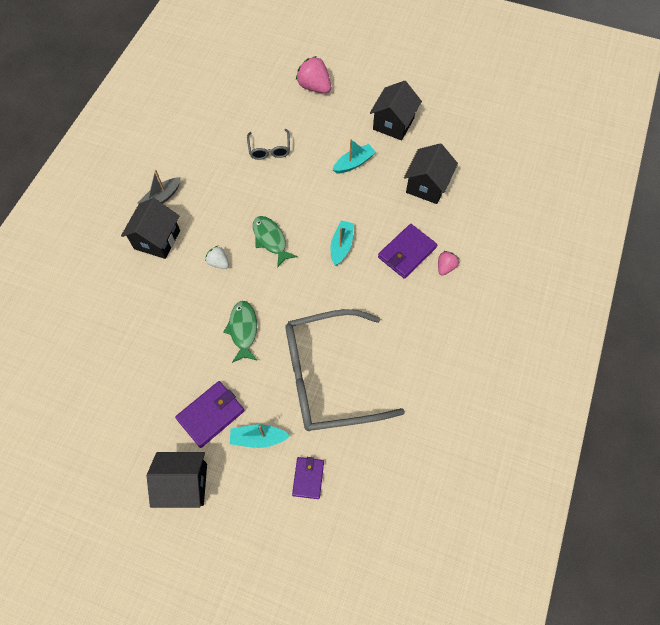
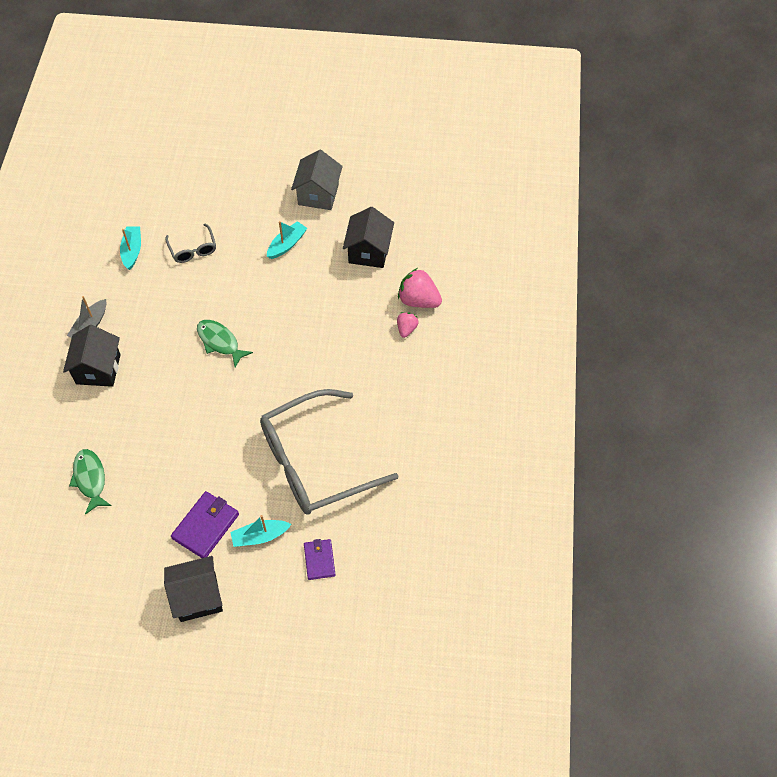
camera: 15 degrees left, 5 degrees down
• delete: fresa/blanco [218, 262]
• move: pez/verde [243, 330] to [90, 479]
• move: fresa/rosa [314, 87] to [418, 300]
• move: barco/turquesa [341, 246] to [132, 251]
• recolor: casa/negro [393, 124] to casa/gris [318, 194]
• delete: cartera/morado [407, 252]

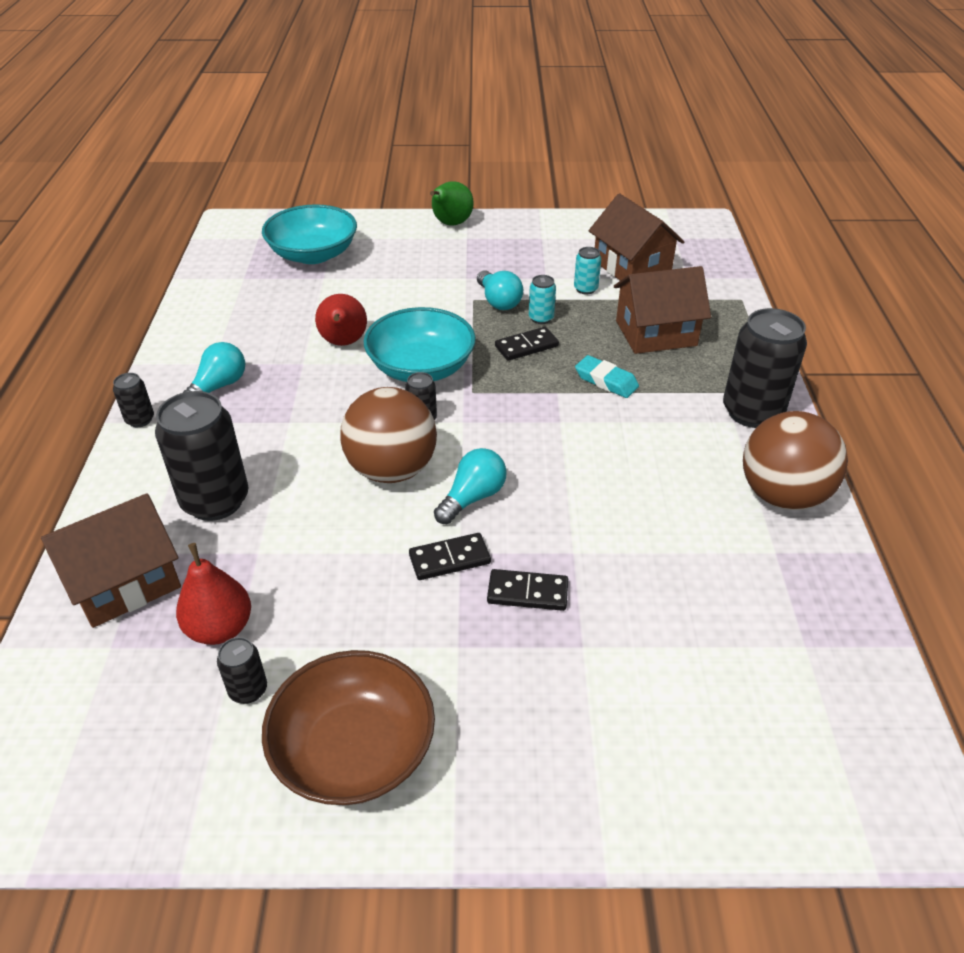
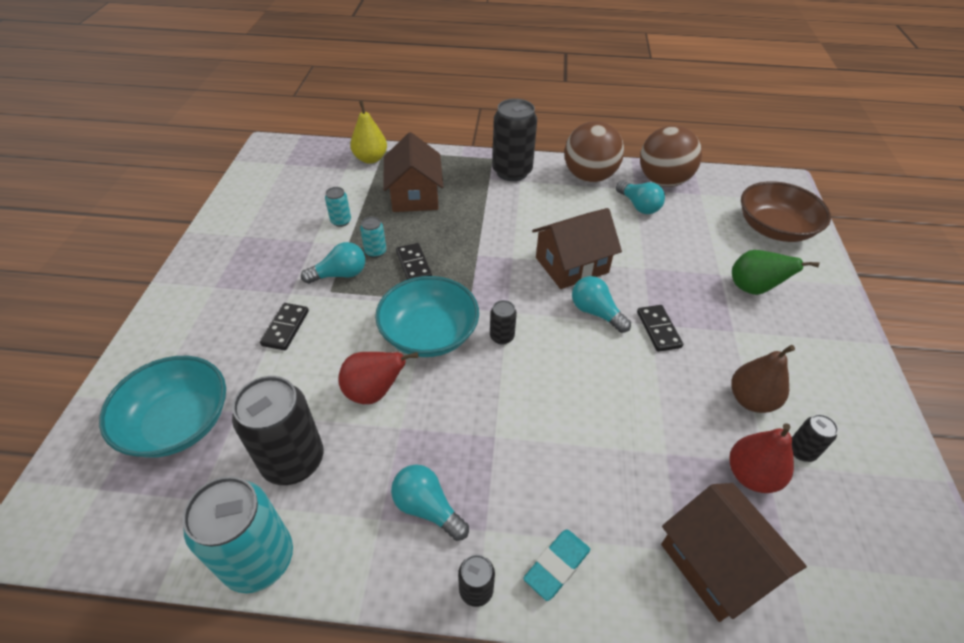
camera: 85 degrees left, 5 degrees up
• move: lata/negro [215, 501] to [293, 460]
• move: cuenco/marrón [354, 750] to [774, 228]
• move: pelota/marrón [392, 470] to [663, 181]
• move: pera/verde [451, 224] to [753, 289]
• move: ficha de dominó/negro [527, 592] to [285, 328]
• move: goma de borrar/turquesa [606, 381] to [556, 566]
• move: casa/marrón [632, 267] to [571, 265]
• insert: lata/turquesa [259, 559]
• insert: pera/amarillo [370, 159]
• insert: bombilla/turquesa [639, 206]
• insert: pera/marrón [751, 400]

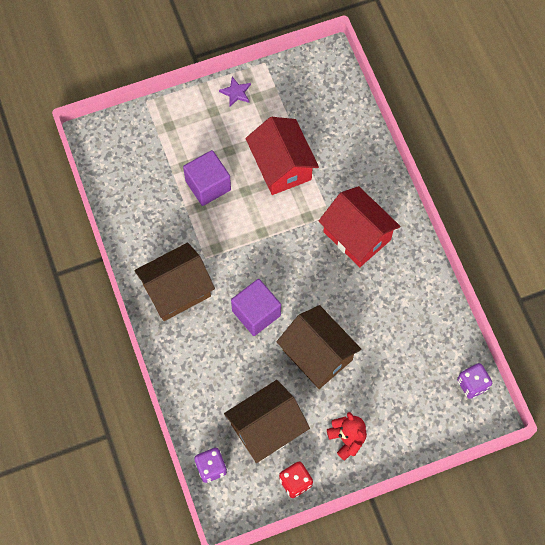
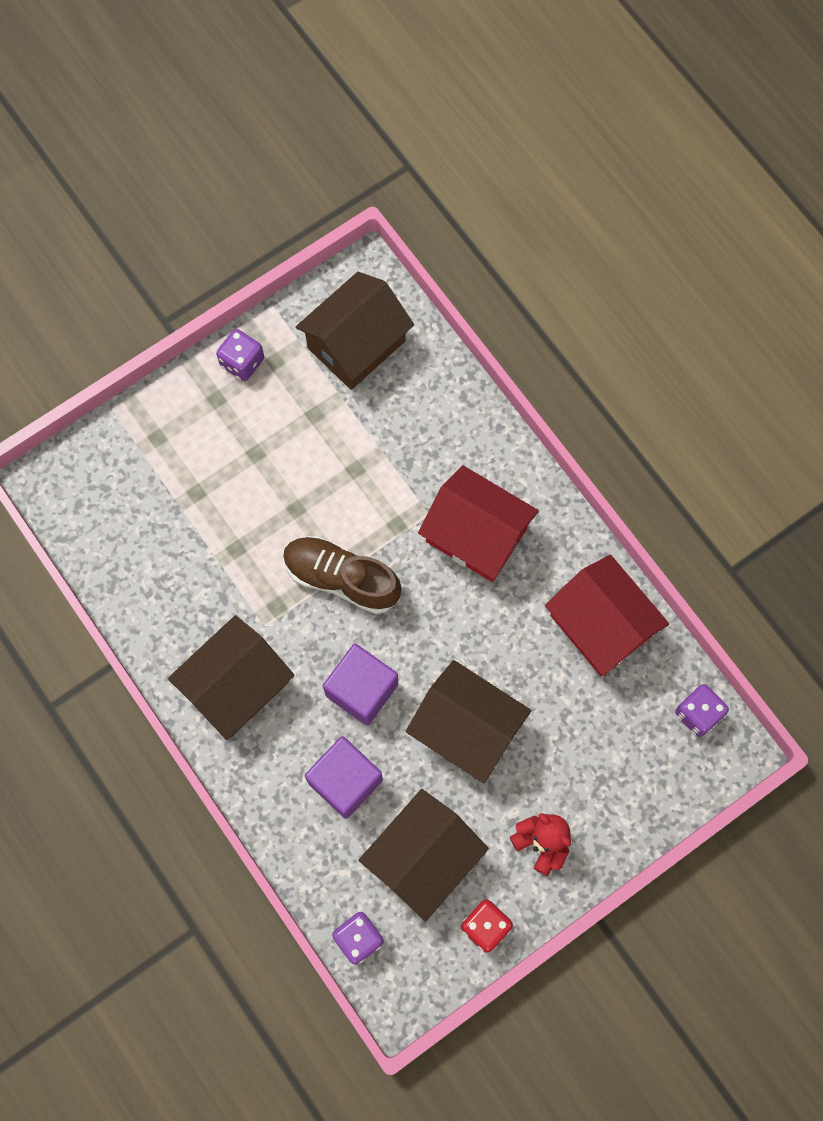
camera: 15 degrees left, 5 degrees up
• move: cubo/morado [208, 185] to [345, 781]
• replace: estrella/morado [236, 92] to dado/morado [242, 362]
• move: casa/rojo [281, 166] to [600, 625]
• insert: zapato/marrón [341, 578]
• insert: casa/marrón [356, 344]

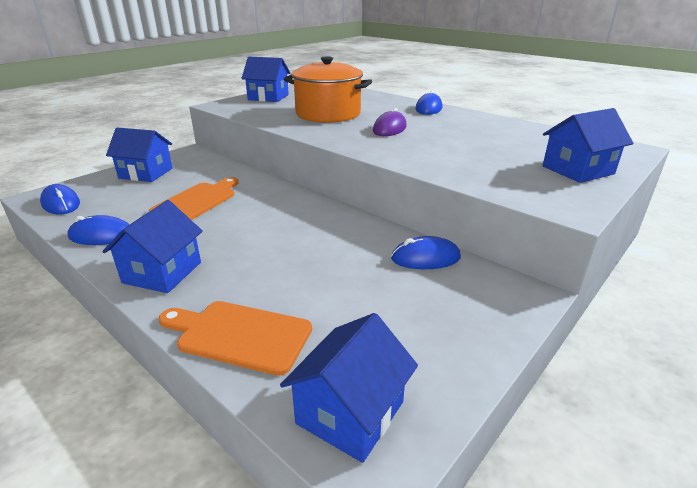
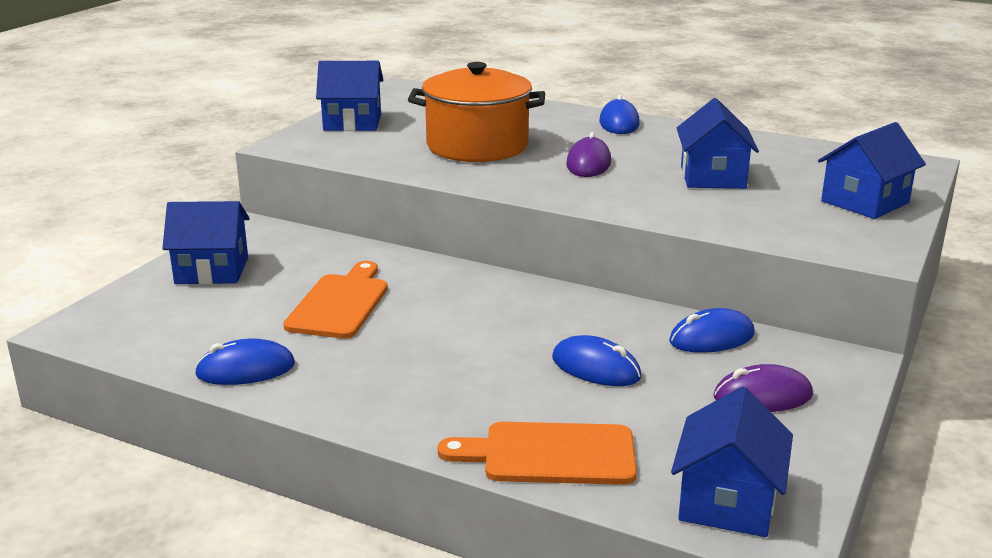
camera: 15 degrees left, 5 degrees down
• move: ratón/azul [61, 203] to [596, 368]
• move: casa/azul [162, 272] to [712, 177]
• insert: ratón/morado [762, 396]

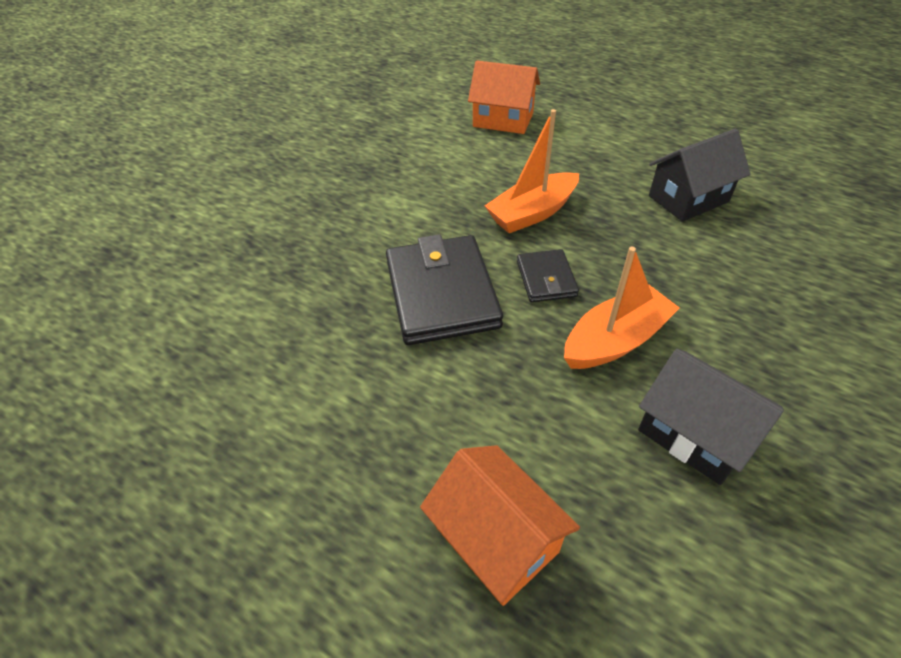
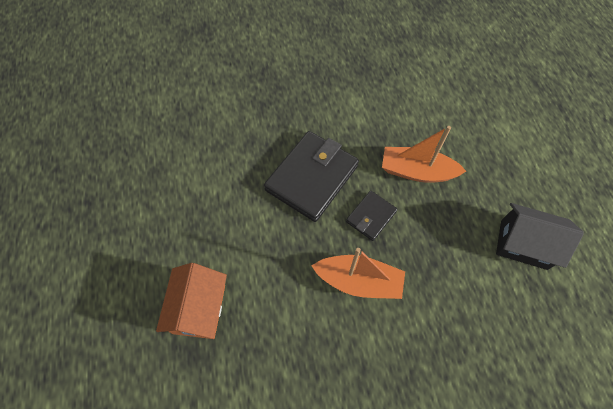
camera: 45 degrees right, 15 degrees up
• delete: casa/naranja [503, 120]
• delete: casa/negro [694, 434]

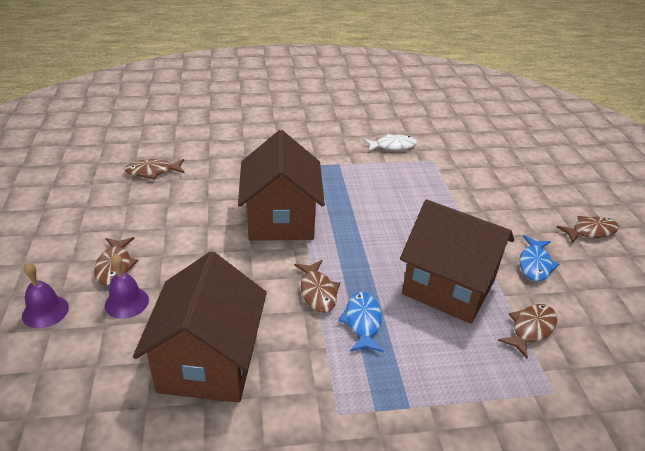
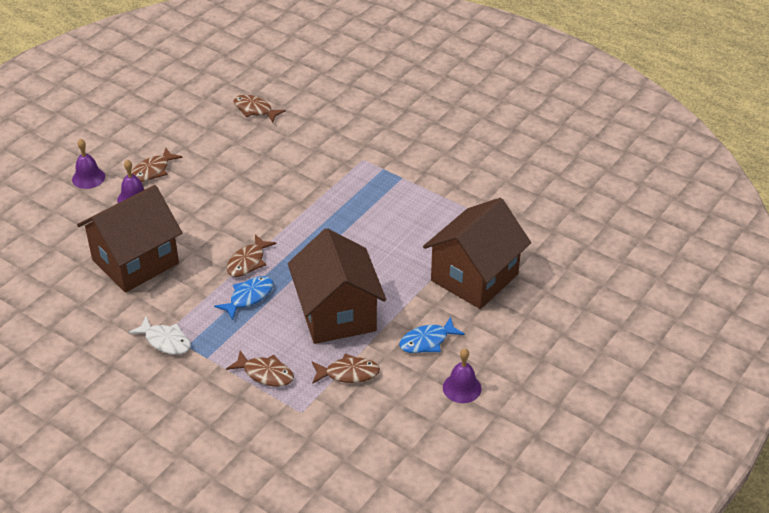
camera: 45 degrees right, 5 degrees up
• move: casa/marrón [281, 219] to [474, 277]
• move: pez/blanco [392, 146] to [165, 341]
• move: pez/marrón [590, 231] to [265, 374]
• insert: campana/morado [462, 388]

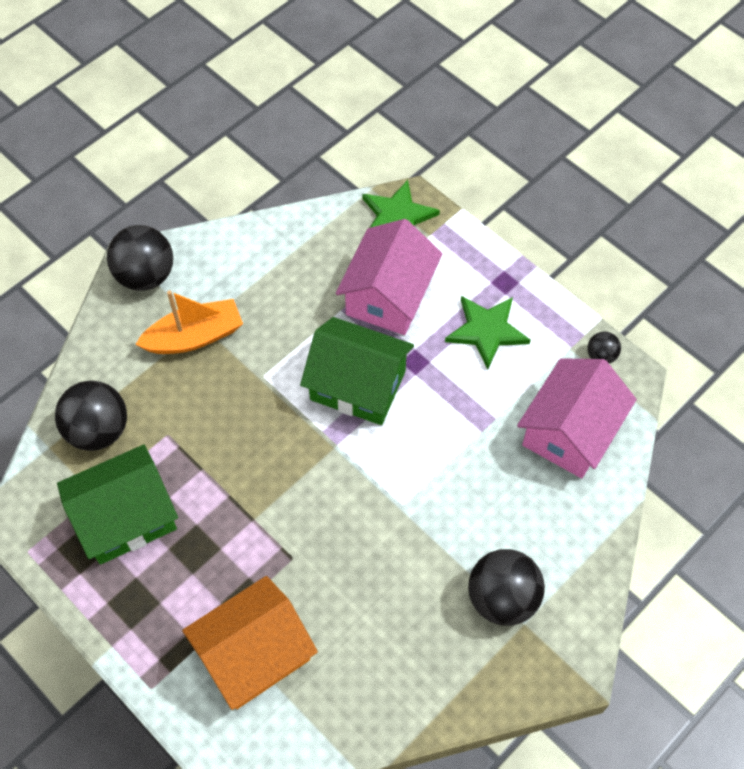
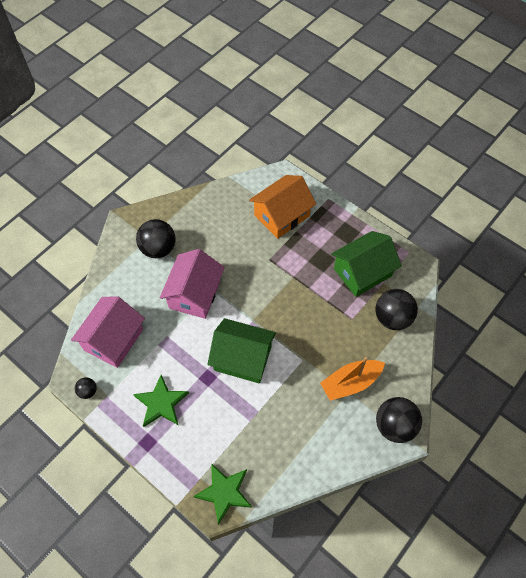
camera: 175 degrees right, 0 degrees up
• move: casa/rosa [388, 296] to [195, 294]

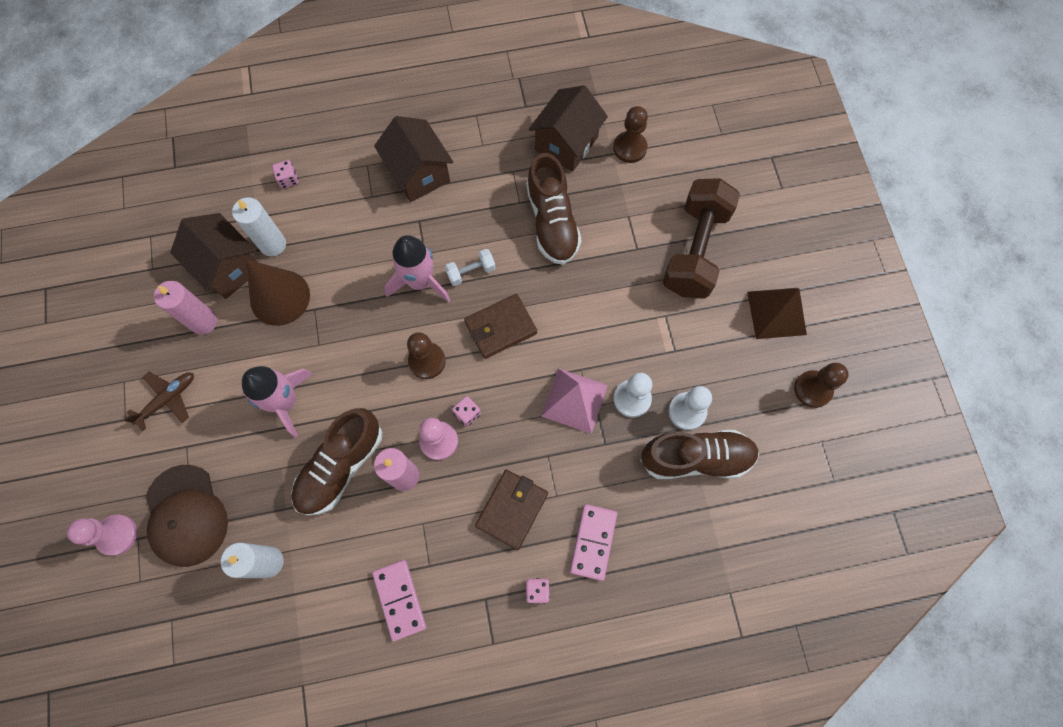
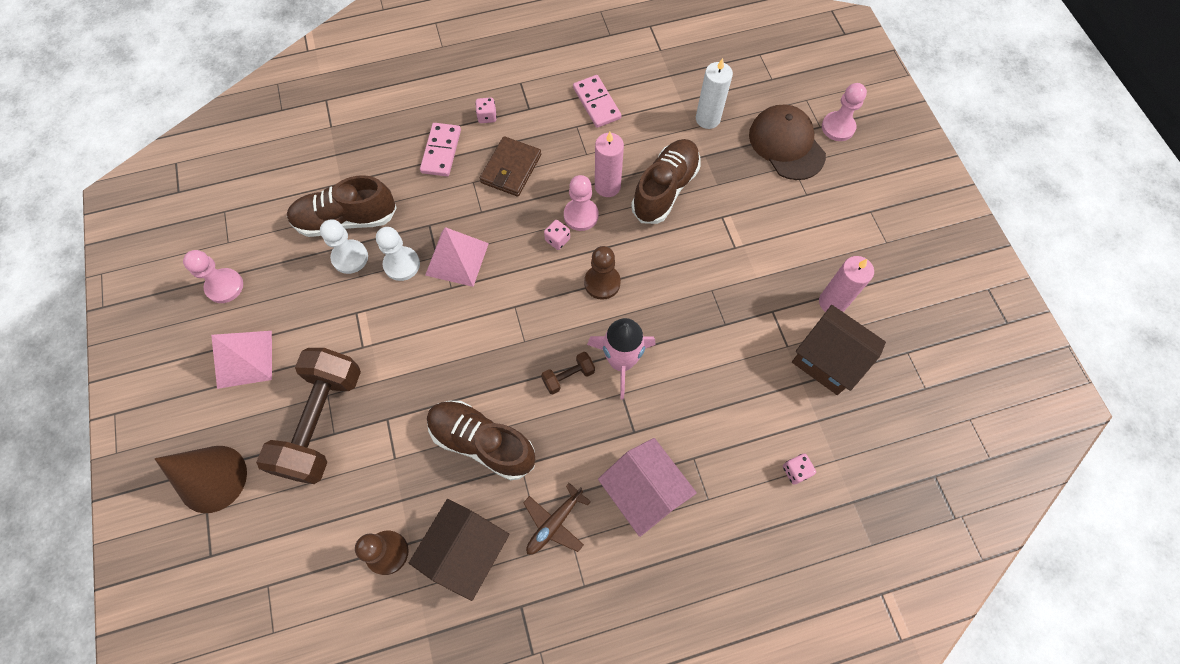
camera: 175 degrees right, 5 degrees down
• move: avión/marrón [167, 399] to [554, 523]
• delete: vela/blanco [273, 244]
• delete: cohete/rosa [285, 401]
• move: cono/marrón [280, 297] to [212, 478]
• recolor: casa/marrón [419, 173] to casa/rosa [643, 492]
• recolor: mancuerna/blanco [471, 272] to mancuerna/marrón [568, 376]
• delete: cartera/marrón [500, 327]
• rotate: zapato/marrón [552, 222] = [482, 442] 45 degrees counterclockwise
• recolor: pirámide/marrón [776, 313] to pirámide/rosa [244, 359]
• recolor: peón/marrón [812, 389] to peón/rosa [224, 286]

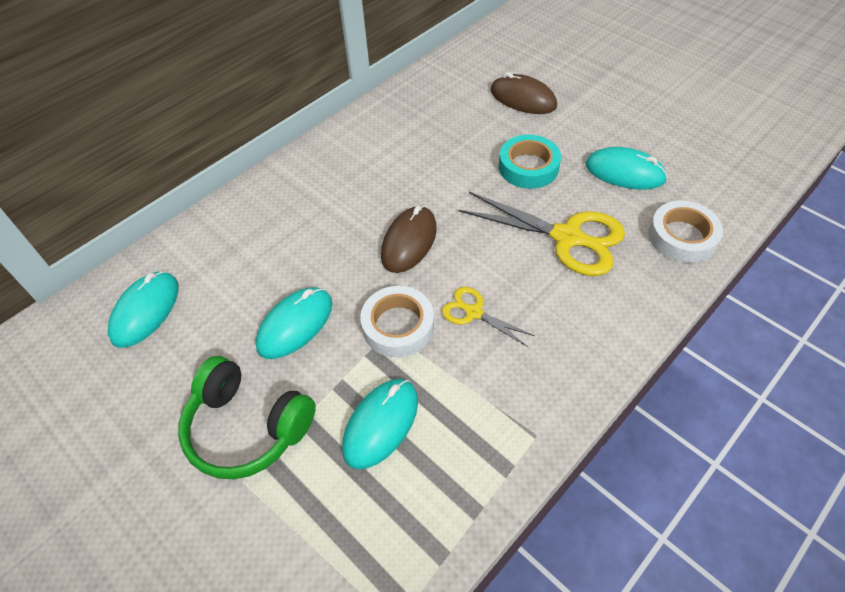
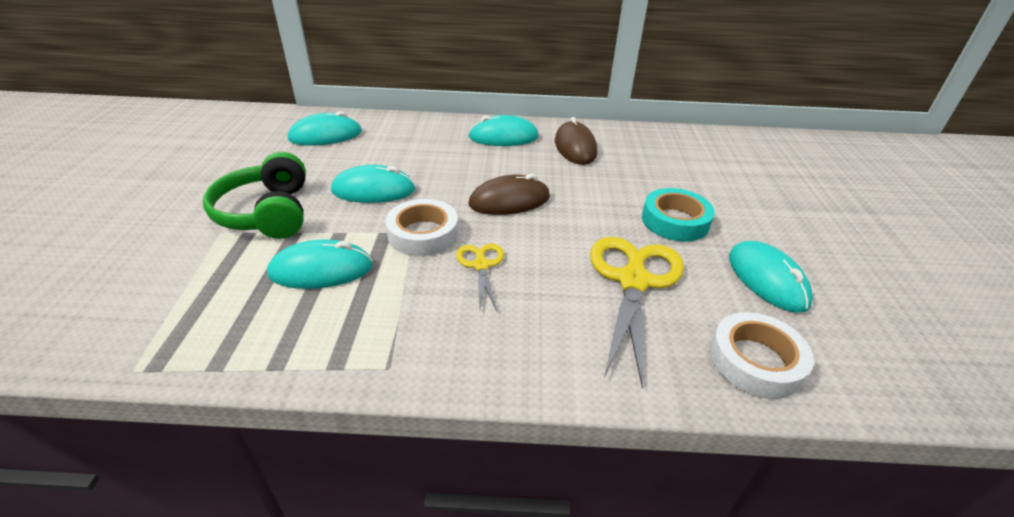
camera: 45 degrees right, 15 degrees down
• rotate: tijeras/amarillo [568, 238] = [633, 280] 150 degrees counterclockwise
• move: ratón/marrón [523, 98] to [575, 147]
• insert: ratón/turquesa [503, 137]

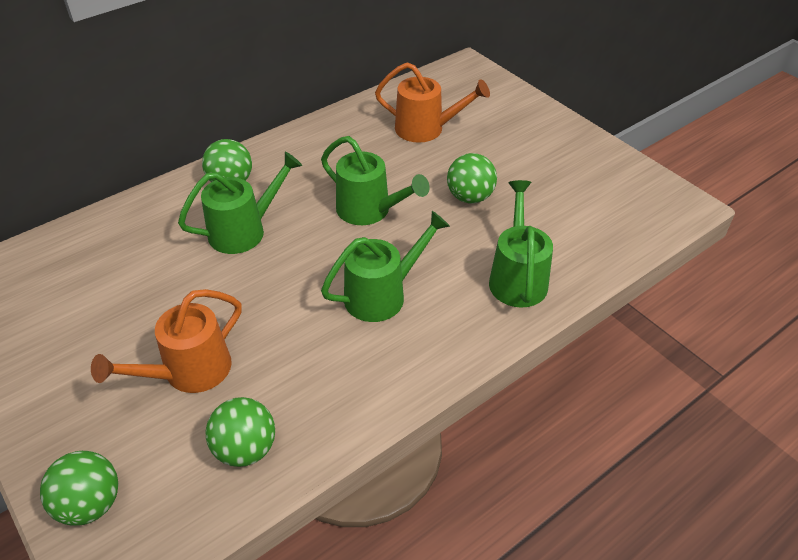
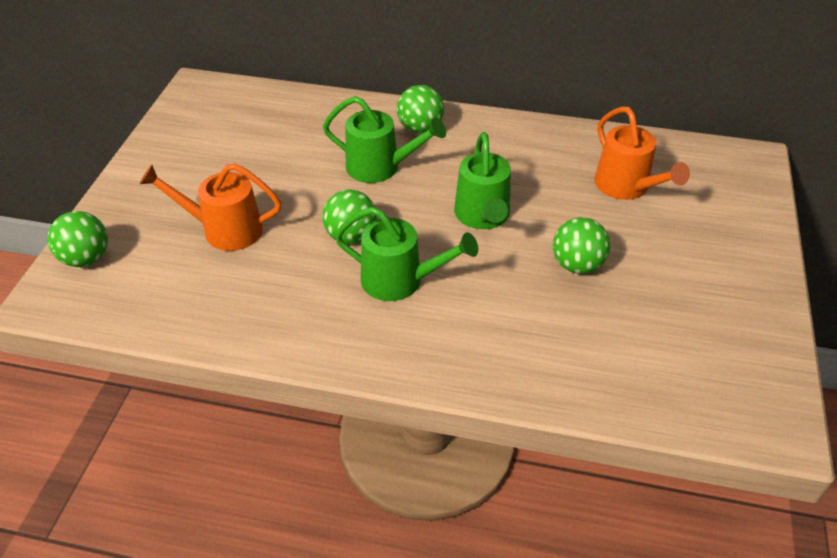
camera: 50 degrees right, 0 degrees up
• move: pelota/verde [245, 449] to [351, 236]
• delete: regadera/verde [517, 277]

